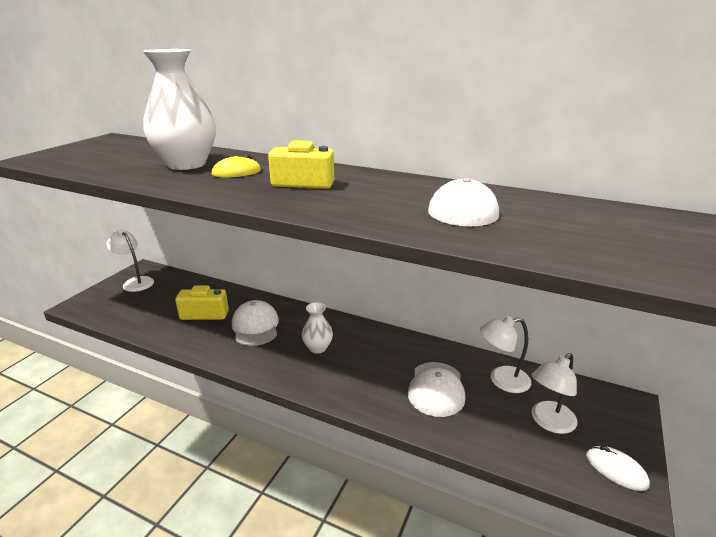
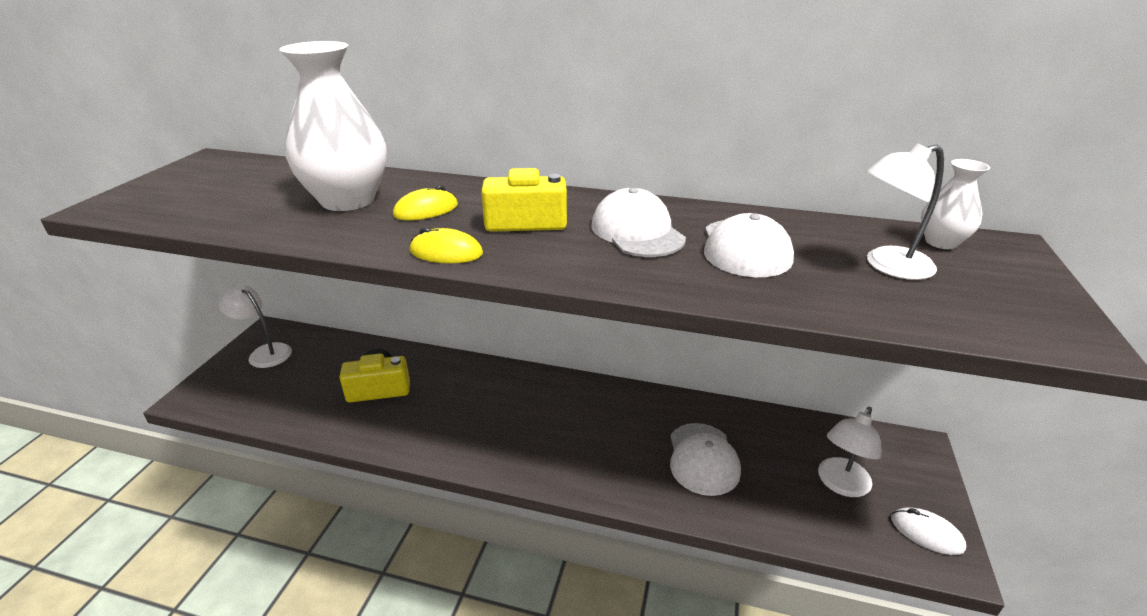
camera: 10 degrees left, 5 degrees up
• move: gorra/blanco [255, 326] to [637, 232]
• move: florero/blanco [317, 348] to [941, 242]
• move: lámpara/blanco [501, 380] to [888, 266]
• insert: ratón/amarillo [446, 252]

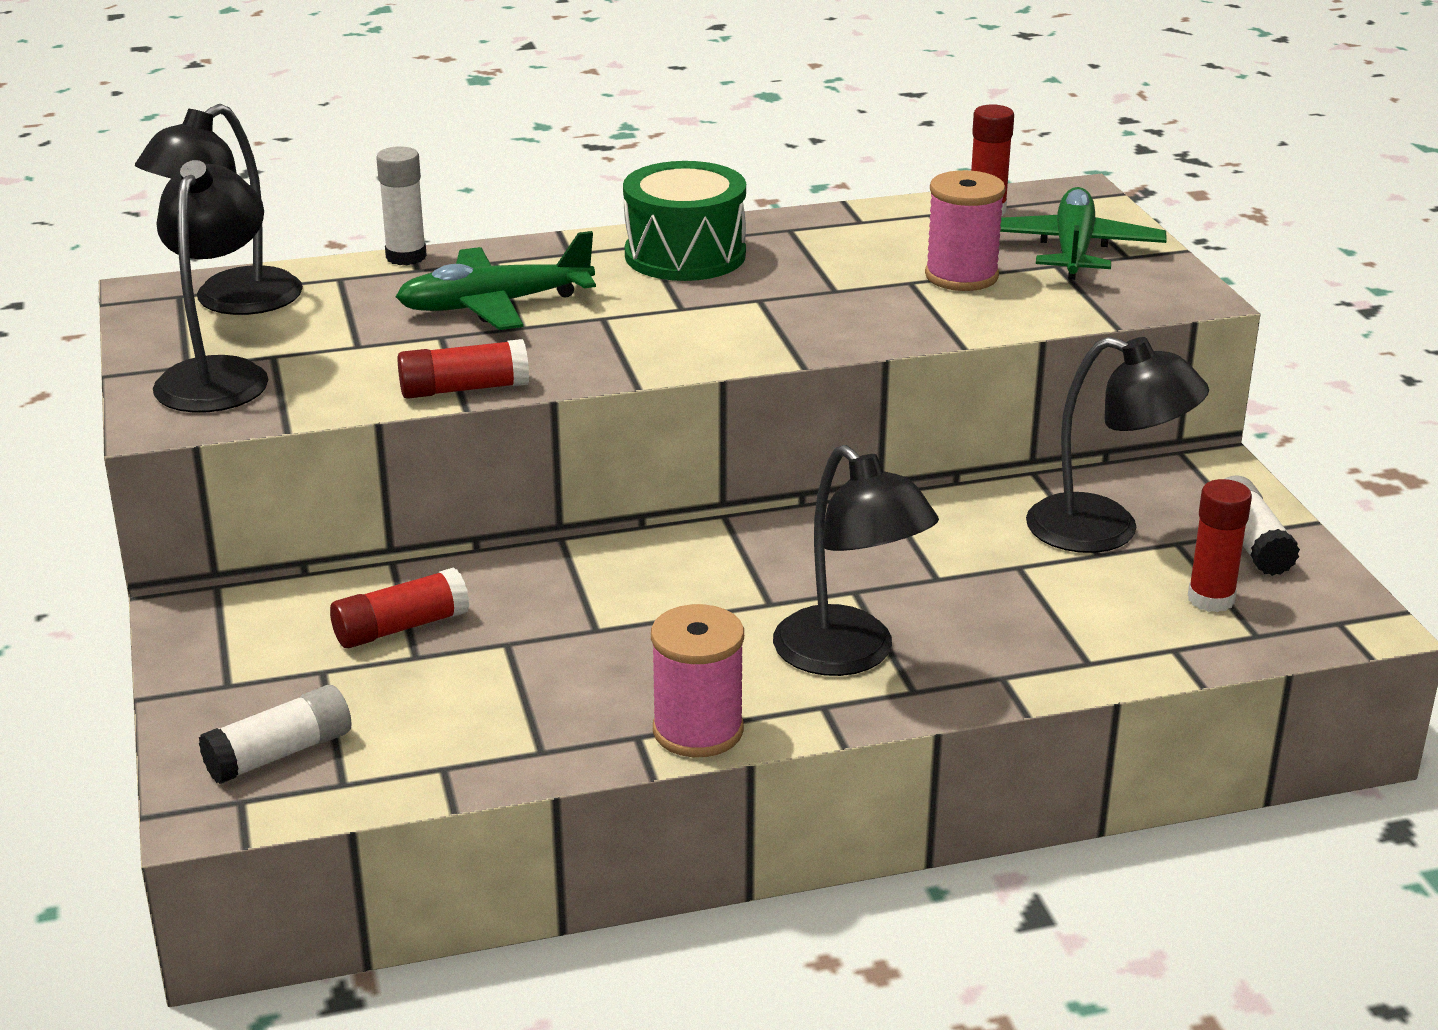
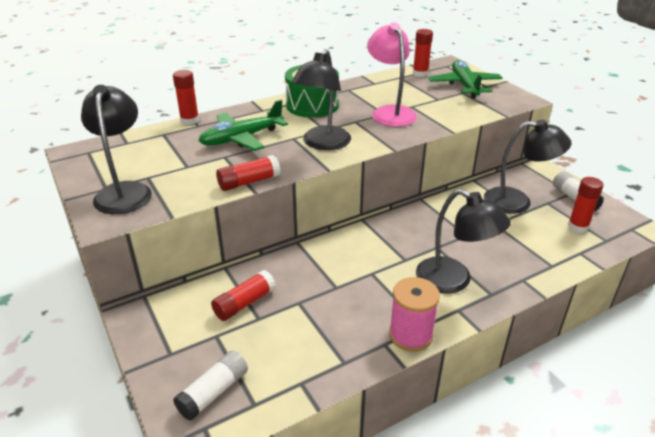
camera: 15 degrees left, 5 degrees up
• move: lámpara/negro [231, 302] to [323, 144]
• recolor: barra de pegamento/blanco [406, 257] to barra de pegamento/rojo [190, 120]
• delete: carrete/rosa [961, 276]
• insert: lámpara/rosa [390, 112]

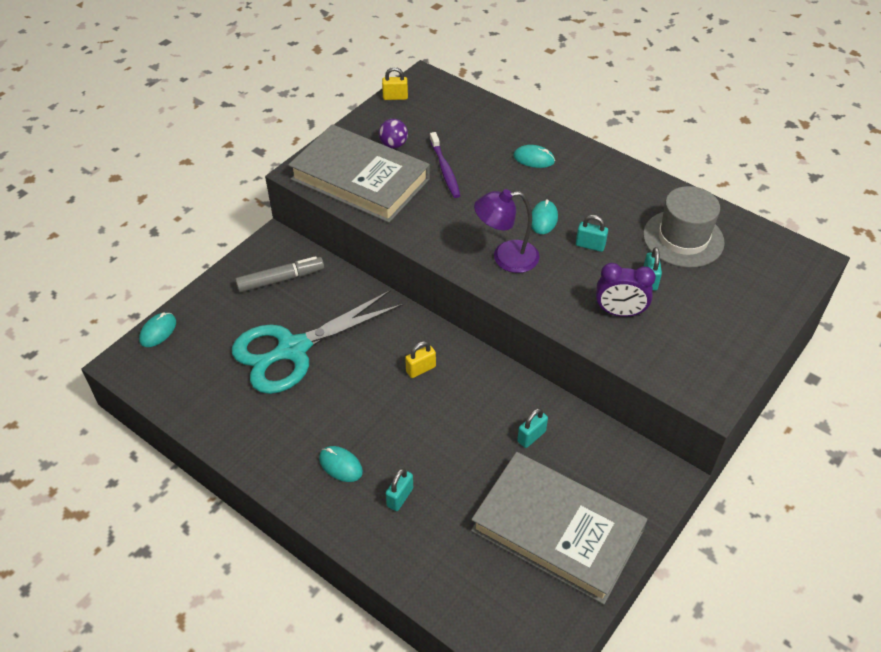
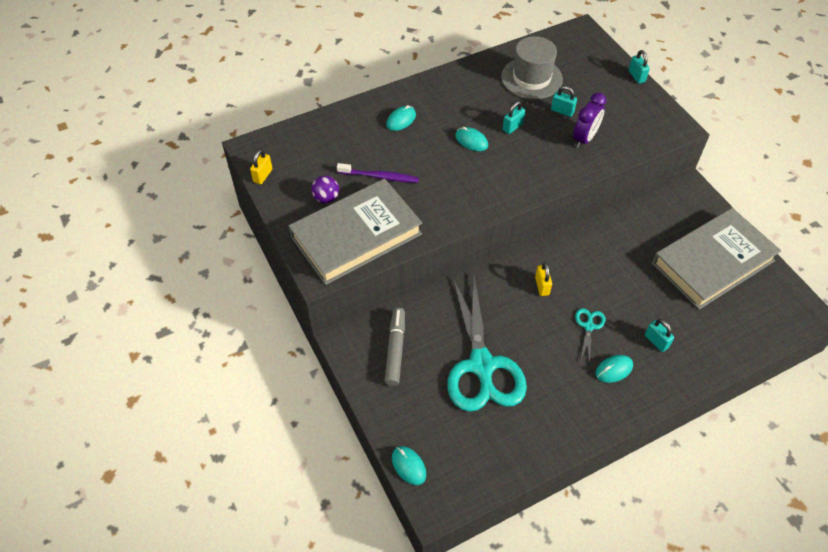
camera: 65 degrees left, 5 degrees up
• delete: lámpara/morado [506, 257]
• move: candado/turquesa [531, 436] to [636, 76]
• insert: tijeras/turquesa [589, 326]

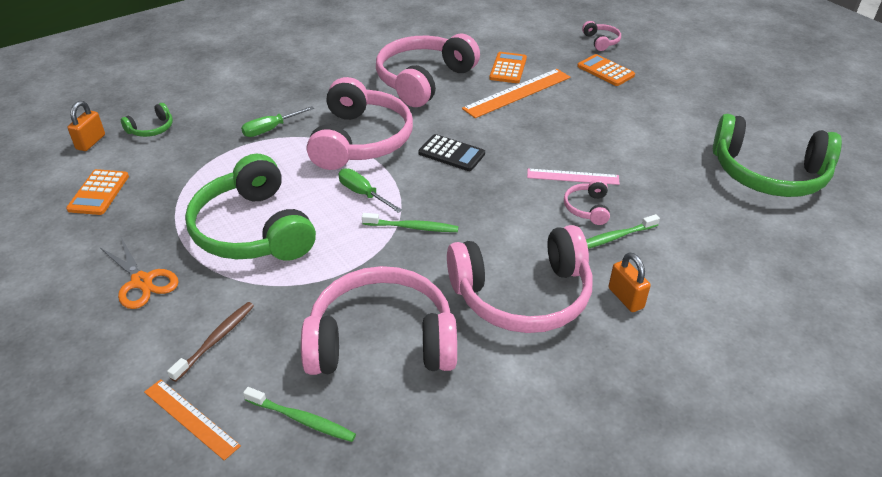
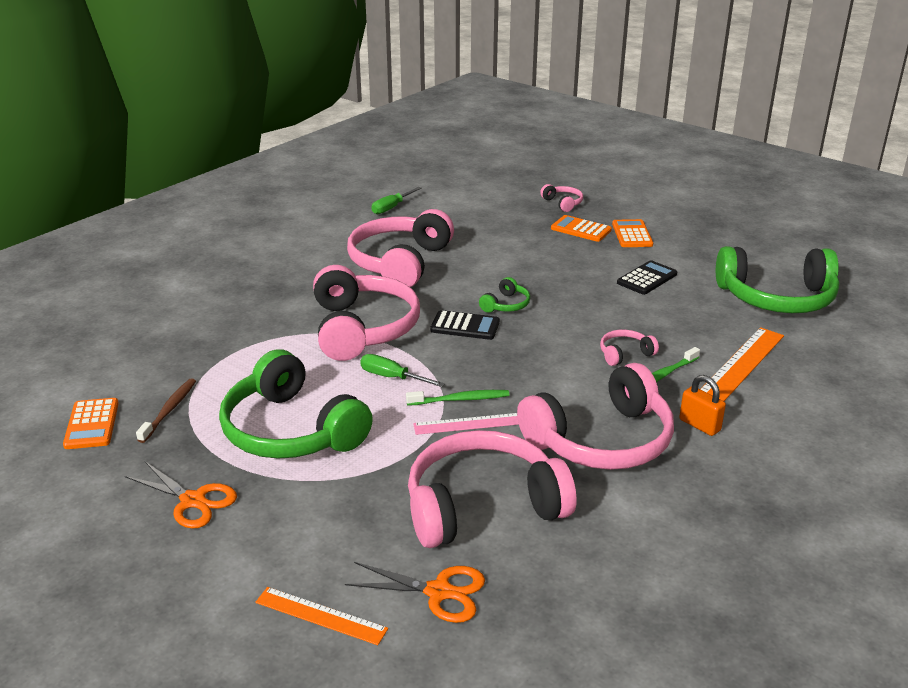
camera: 15 degrees left, 10 degrees down
• delete: candado/naranja [91, 142]
• move: auriculares/verde [151, 129] to [506, 305]
• move: cepillo de dientes/marrón [215, 340] to [169, 410]
• move: destornillador/verde [270, 129] to [391, 208]
• replace: cepillo de dientes/verde [301, 419] to tijeras/naranja [439, 592]
• move: regla/naranja [517, 93] to [740, 366]
• move: calculadora/naranja [508, 68] to [632, 234]
• move: regla/rosa [573, 176] to [468, 424]
• rotate: auriculares/rosa [587, 208] = [625, 354] 75 degrees clockwise
• insert: calculadora/negro [647, 278]

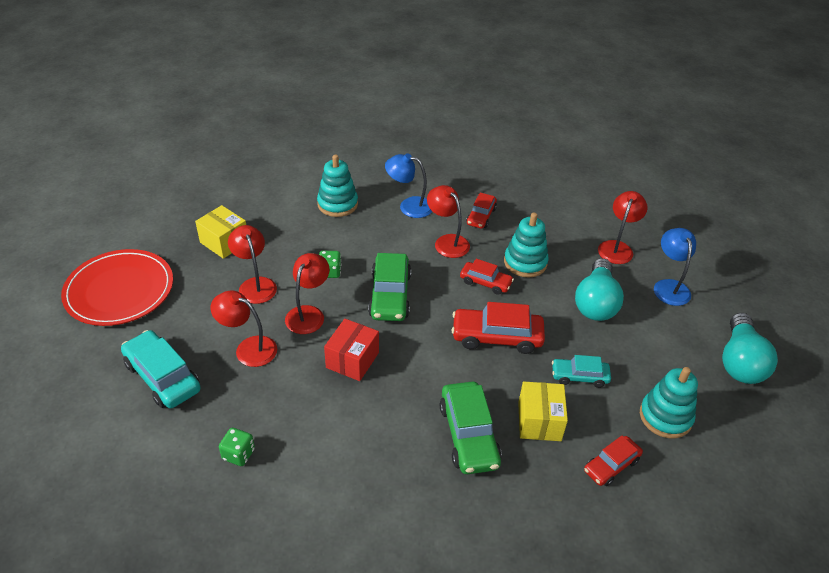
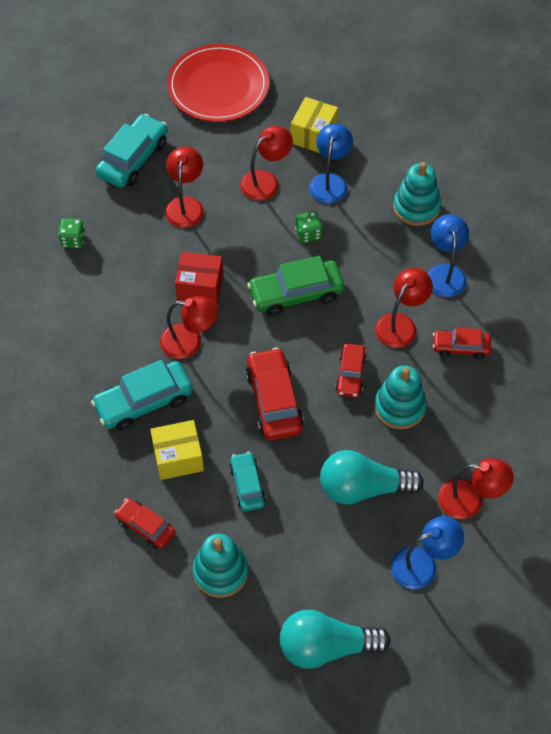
camera: 75 degrees right, 15 degrees up
• move: lámpara/rojo [308, 314] to [190, 342]
• recolor: coche/verde [468, 435] to coche/turquesa [144, 401]
• insert: lámpara/azul [330, 181]

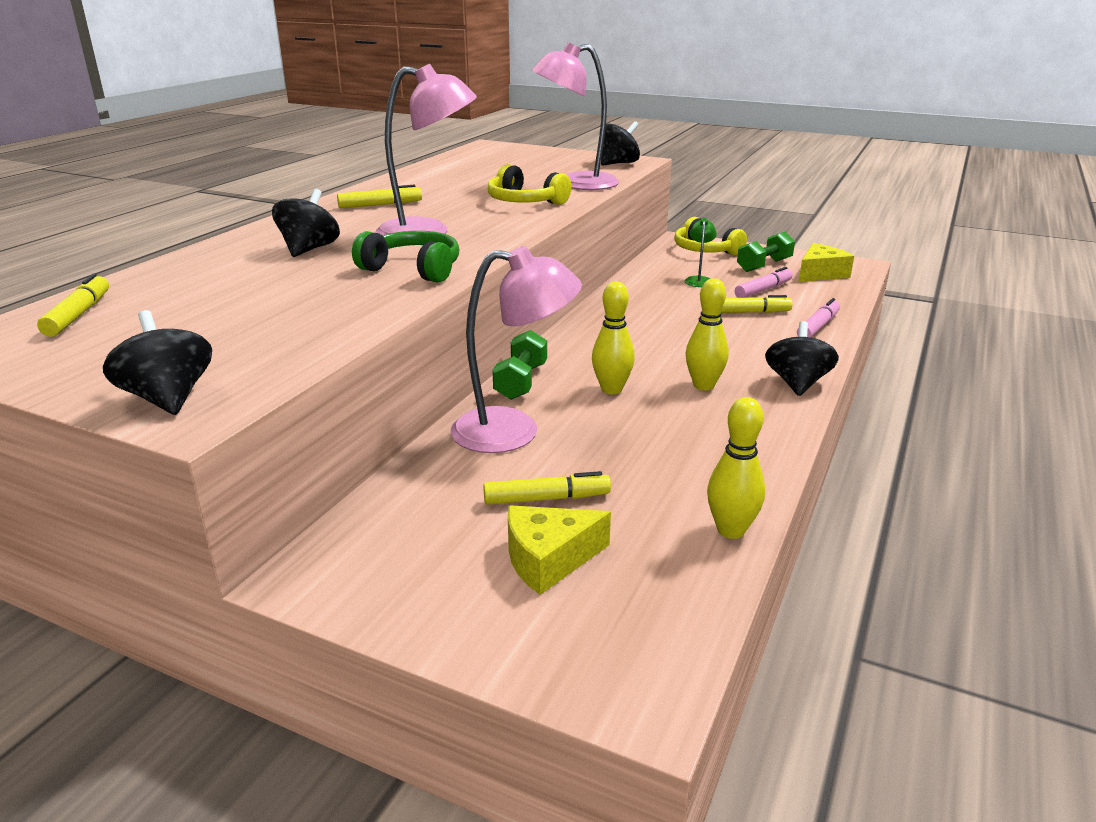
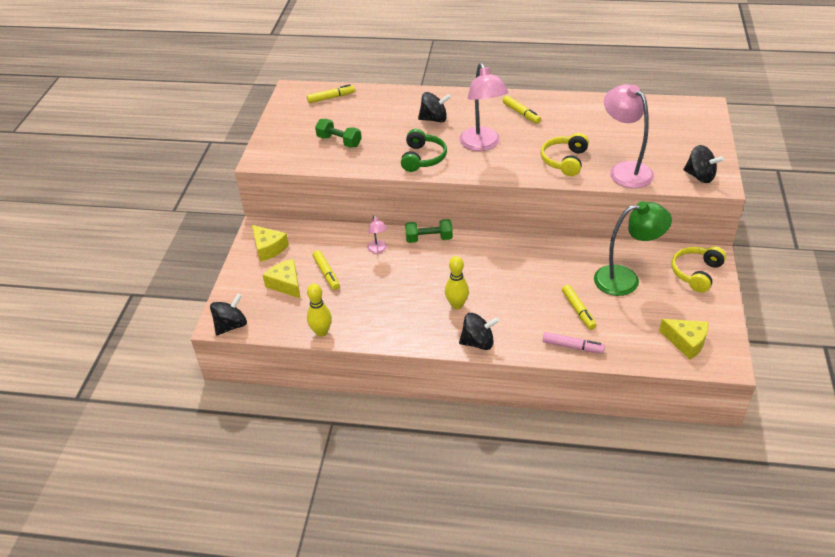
camera: 75 degrees right, 15 degrees up
• move: peonza/negro [168, 398] to [231, 325]
• resize: lámpara/rosa [514, 431] = [378, 250] x0.47
• delete: bolo/amarillo [611, 389]
• resize: lámpara/verde [698, 280] = [626, 279] x2.12
• delete: rotulador/rosa [763, 290]
• move: mancuerna/verde [764, 265] to [339, 141]
• insert: queso/amarillo [268, 248]

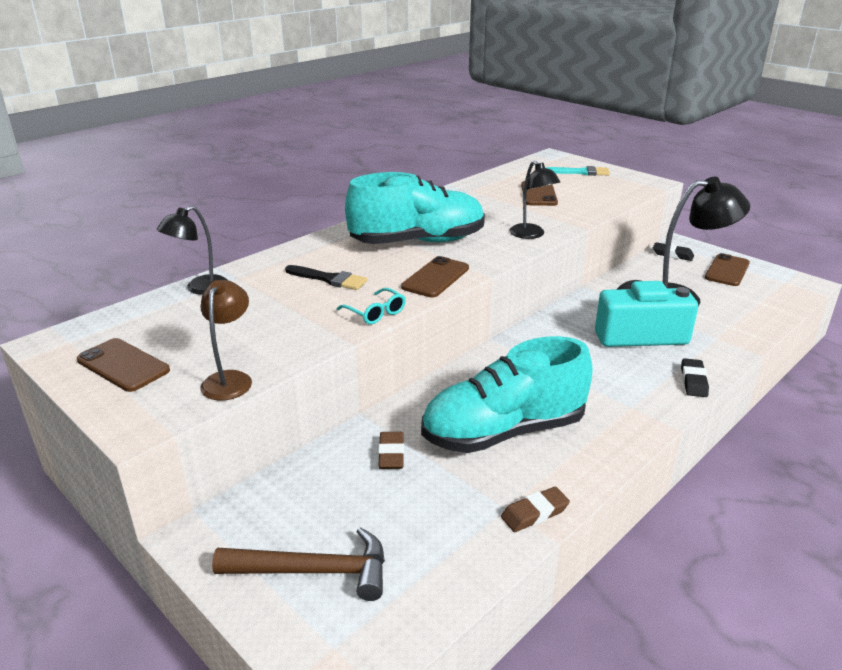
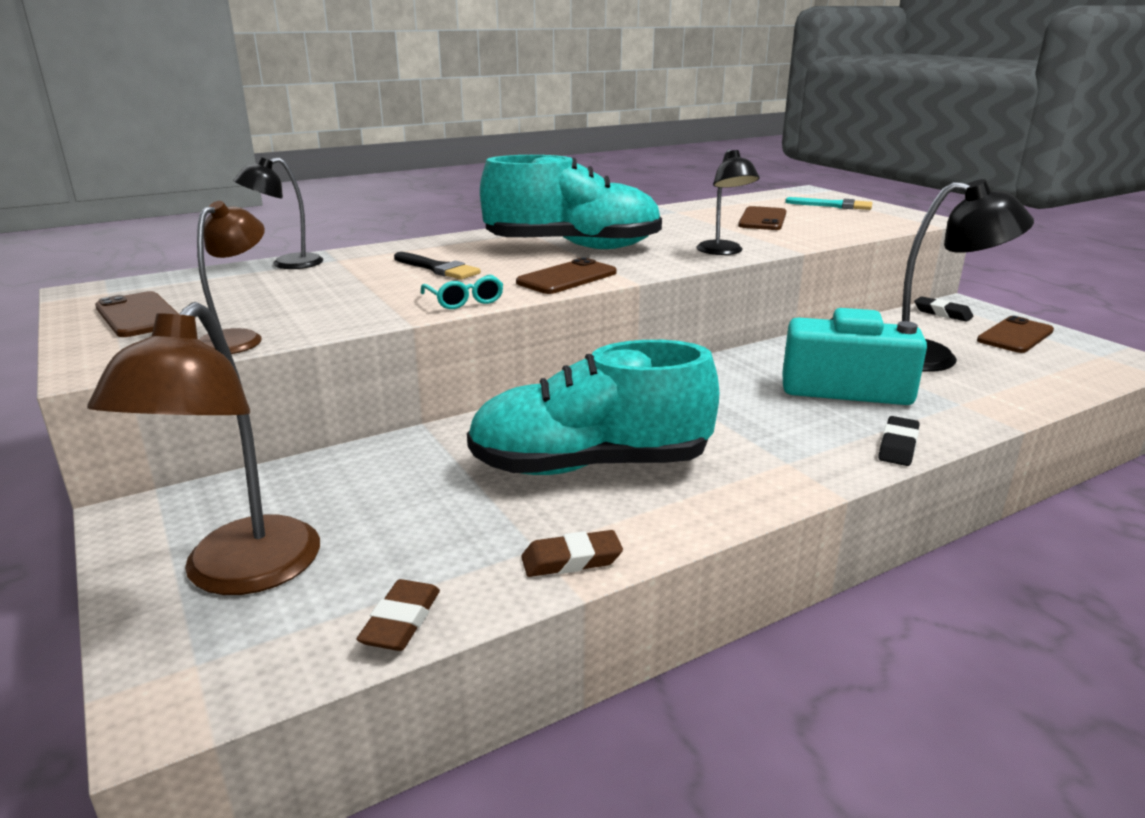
camera: 15 degrees right, 5 degrees down
• replace: martillo/marrón [314, 571] to lámpara/marrón [240, 574]
• move: goma de borrar/marrón [391, 454] to [401, 621]

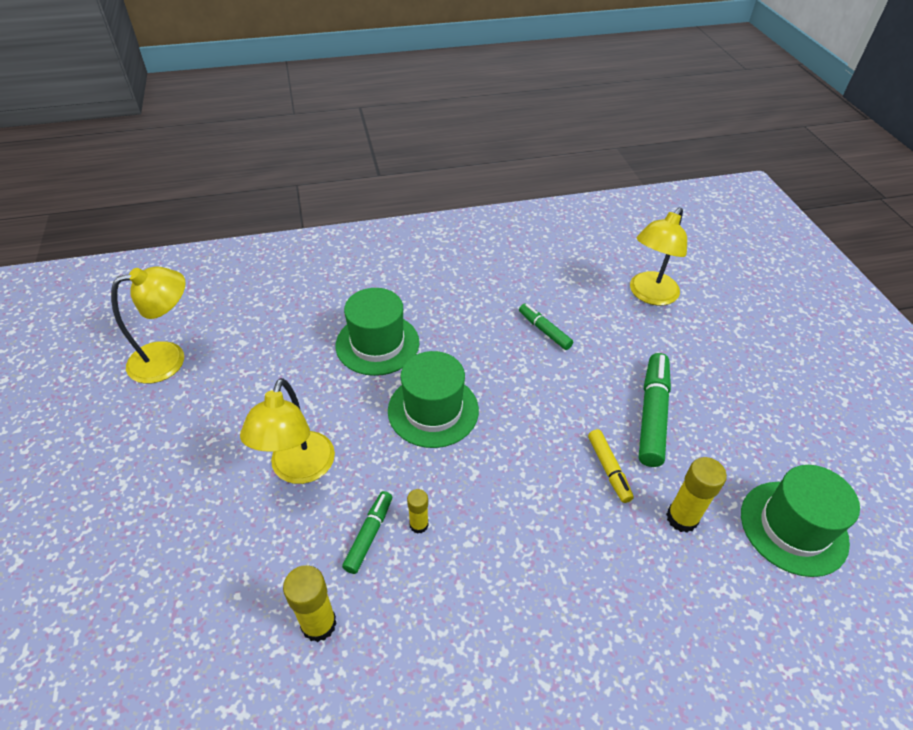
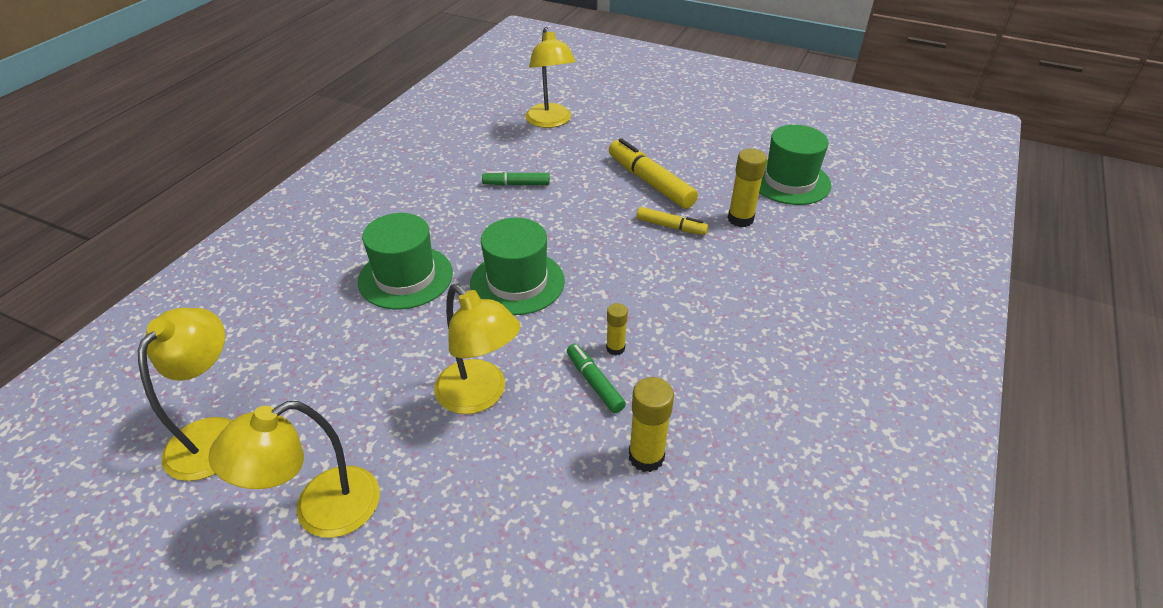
camera: 50 degrees left, 5 degrees down
• recolor: rotulador/verde [652, 414] to rotulador/amarillo [650, 182]
• insert: lámpara/amarillo [320, 511]

